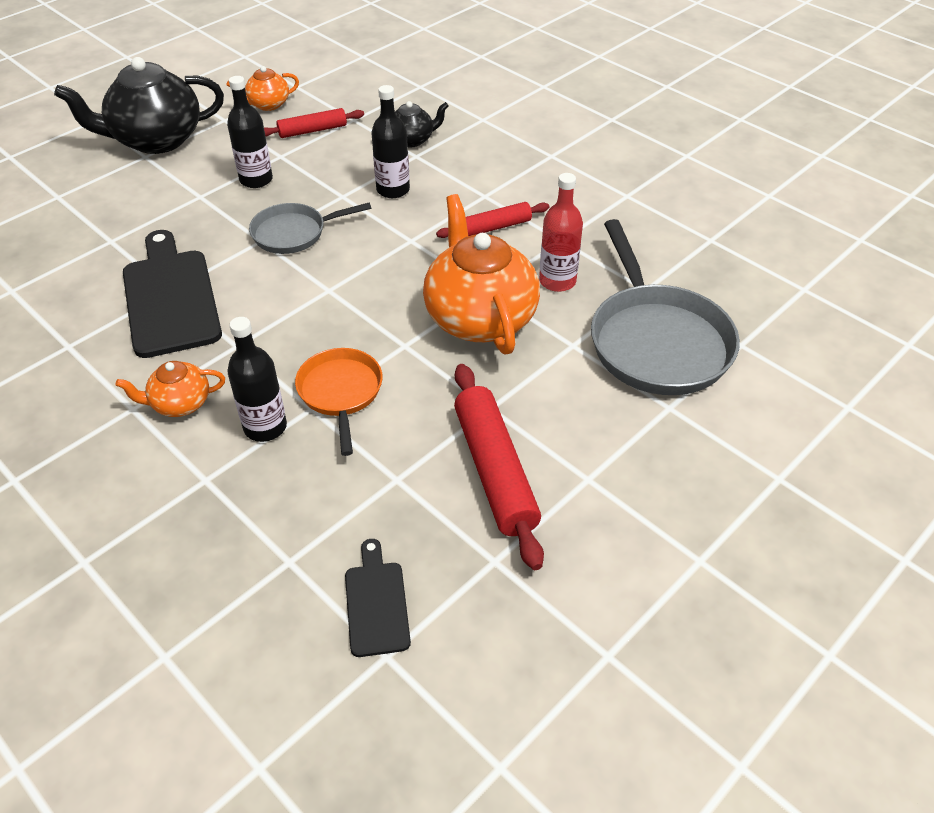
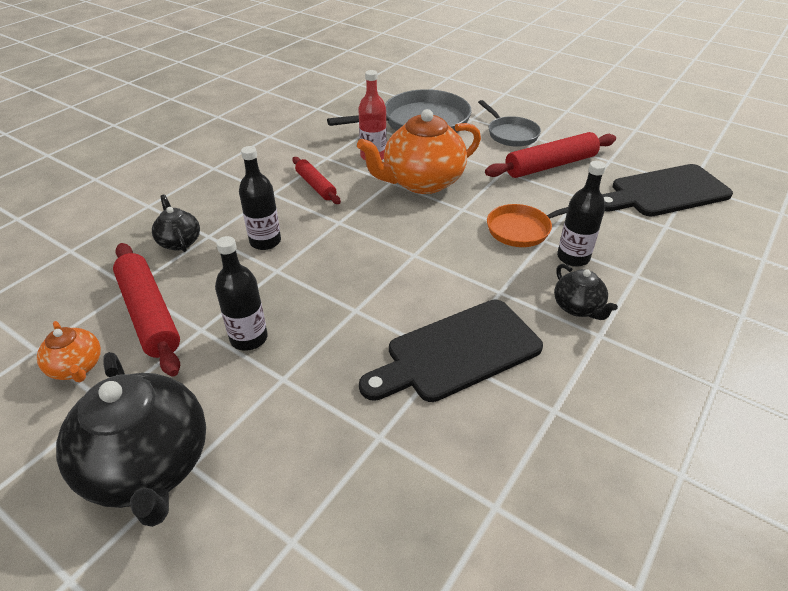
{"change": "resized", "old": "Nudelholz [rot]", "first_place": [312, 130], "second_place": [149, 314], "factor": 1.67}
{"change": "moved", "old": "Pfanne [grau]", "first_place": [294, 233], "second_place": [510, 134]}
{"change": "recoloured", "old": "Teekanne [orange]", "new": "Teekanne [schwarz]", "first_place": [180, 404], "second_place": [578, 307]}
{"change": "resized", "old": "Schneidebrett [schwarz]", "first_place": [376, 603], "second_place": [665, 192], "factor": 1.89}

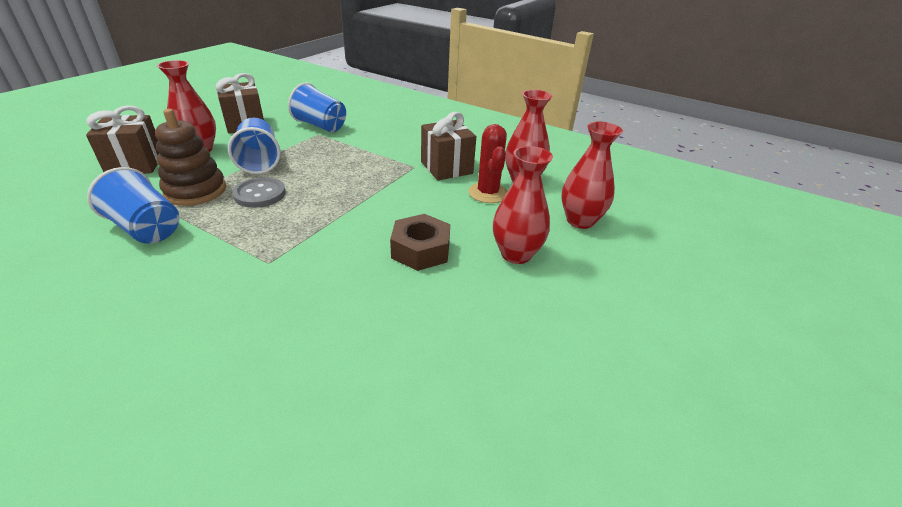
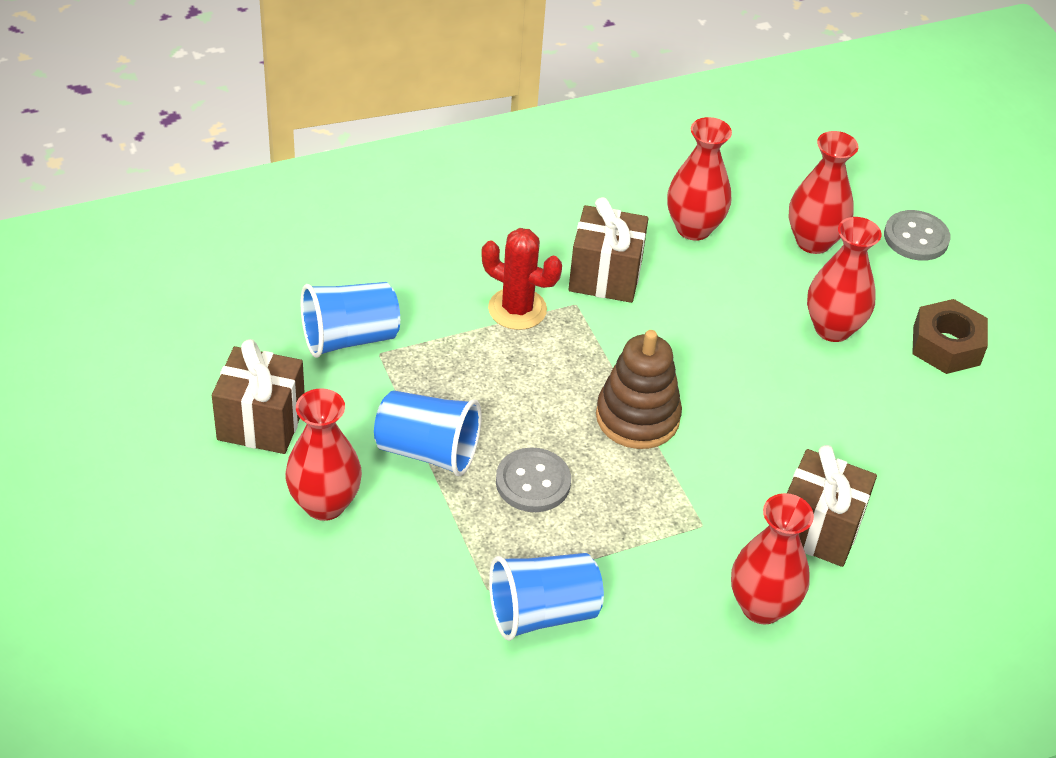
{"change": "moved", "old": "Kaktus [rot]", "first_place": [488, 193], "second_place": [517, 309]}
{"change": "moved", "old": "Stapelspielzeug [braun]", "first_place": [195, 191], "second_place": [637, 417]}
{"change": "added", "new": "Vase [rot]", "second_place": [762, 606]}
{"change": "moved", "old": "Geschenk [braun]", "first_place": [135, 164], "second_place": [818, 529]}
{"change": "added", "new": "Knopf [grau]", "second_place": [916, 237]}
{"change": "moved", "old": "Sechskantmutter [braun]", "first_place": [421, 250], "second_place": [946, 345]}

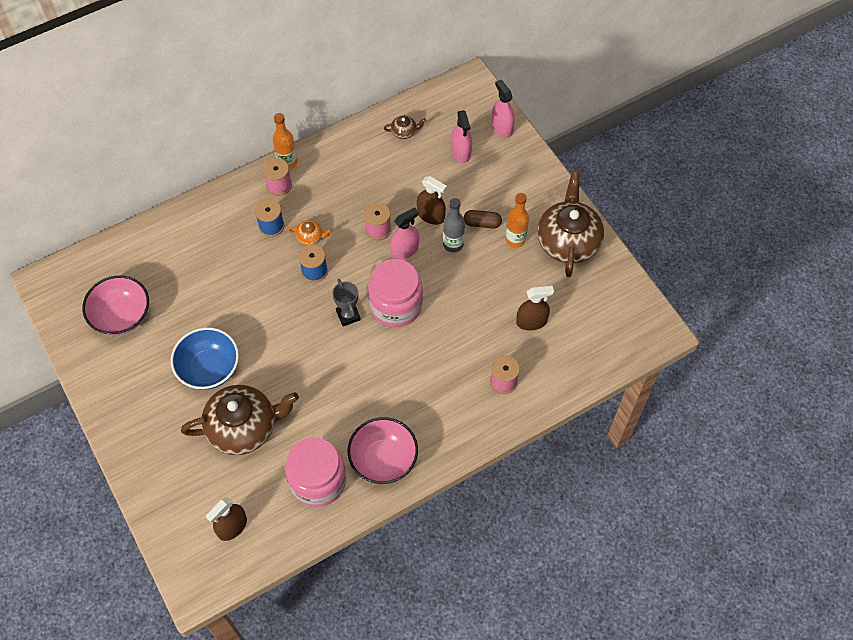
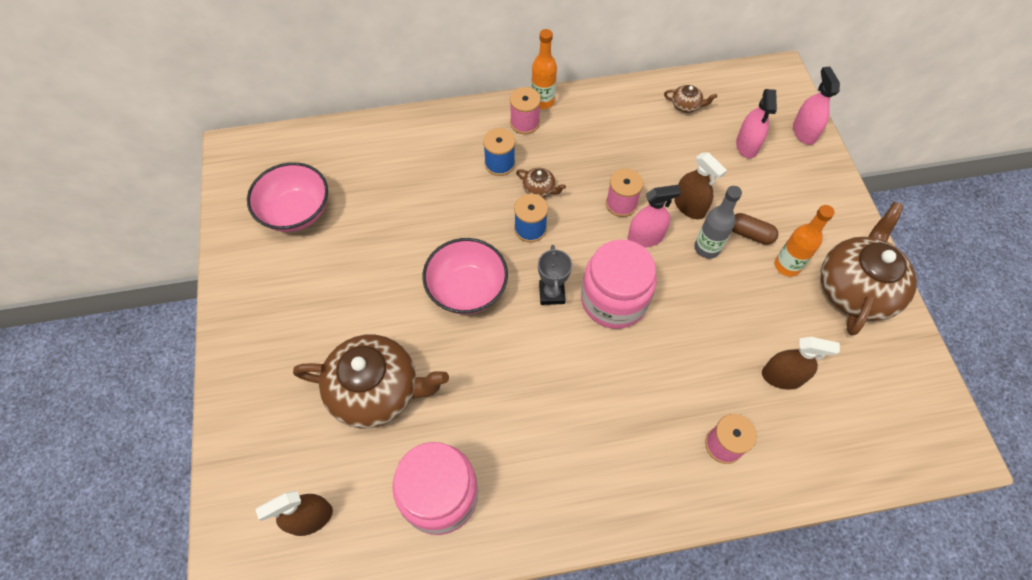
{"change": "moved", "old": "Schüssel [rosa]", "first_place": [383, 459], "second_place": [467, 289]}
{"change": "recoloured", "old": "Teekanne [orange]", "new": "Teekanne [braun]", "first_place": [310, 237], "second_place": [539, 189]}
{"change": "removed", "old": "Schüssel [blau]", "first_place": [209, 368]}

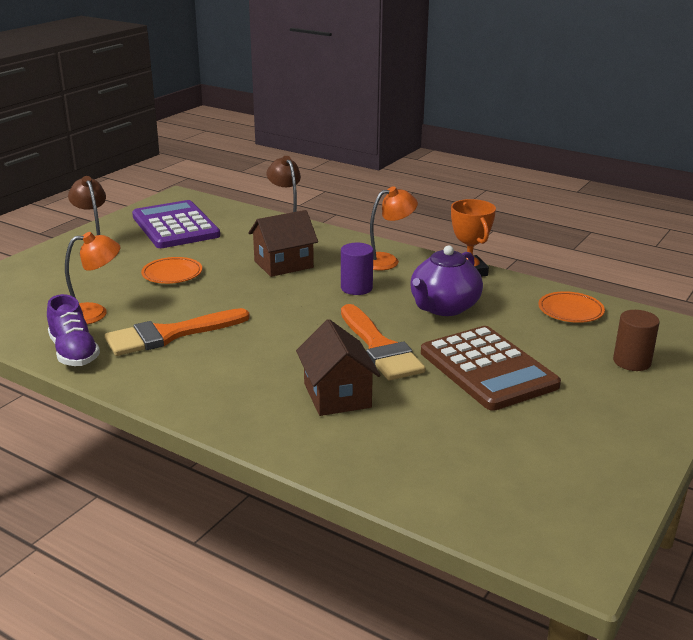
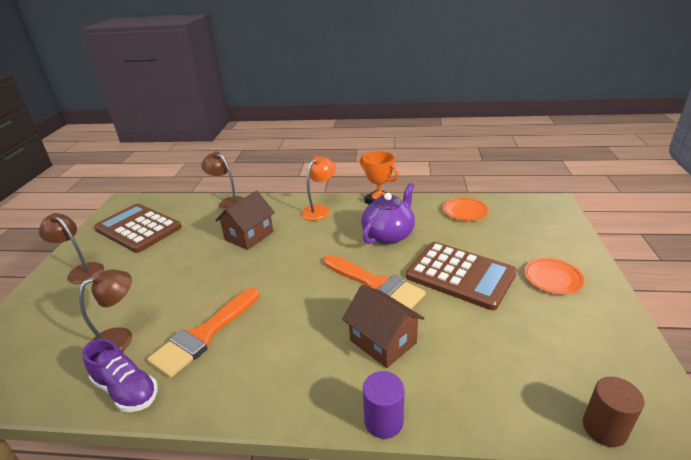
{"change": "recoloured", "old": "Lampe [orange]", "new": "Lampe [braun]", "first_place": [94, 313], "second_place": [120, 337]}
{"change": "recoloured", "old": "Taschenrechner [lila]", "new": "Taschenrechner [braun]", "first_place": [175, 226], "second_place": [138, 228]}
{"change": "turned", "old": "Teekanne [lila]", "first_place": [444, 307], "second_place": [388, 235], "degrees": -150}
{"change": "moved", "old": "Vollzylinder [lila]", "first_place": [356, 288], "second_place": [383, 421]}
{"change": "moved", "old": "Teller [orange]", "first_place": [172, 274], "second_place": [552, 278]}
{"change": "moved", "old": "Vollzylinder [braun]", "first_place": [632, 362], "second_place": [604, 428]}

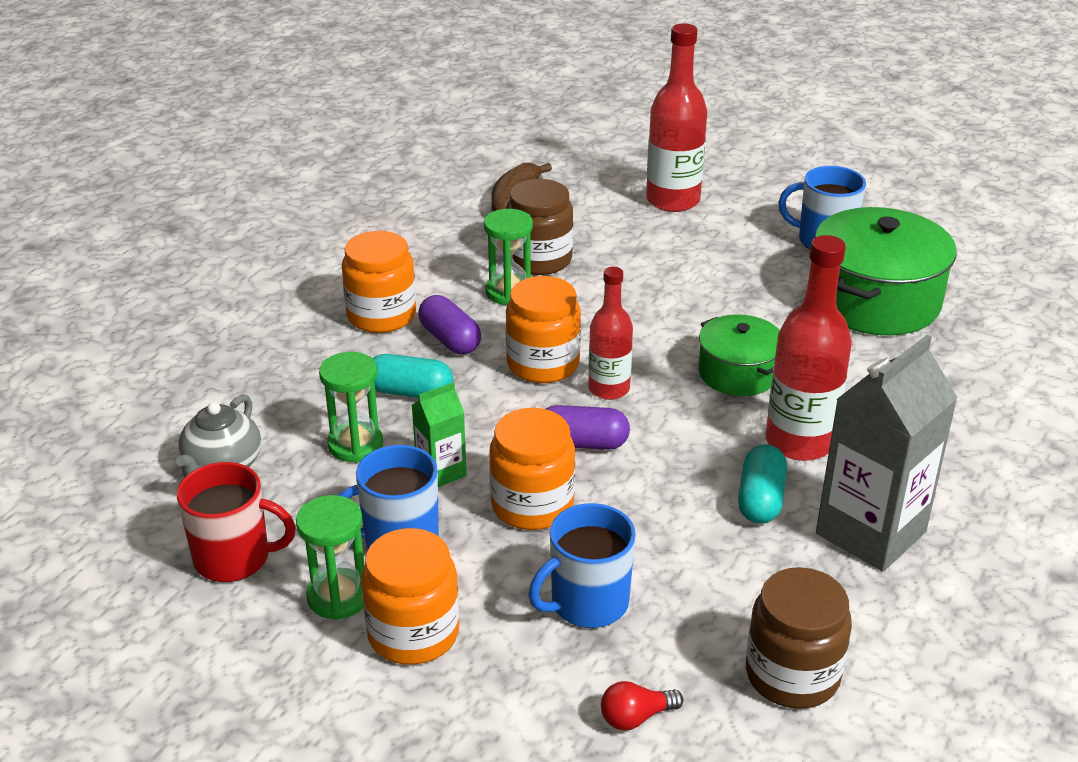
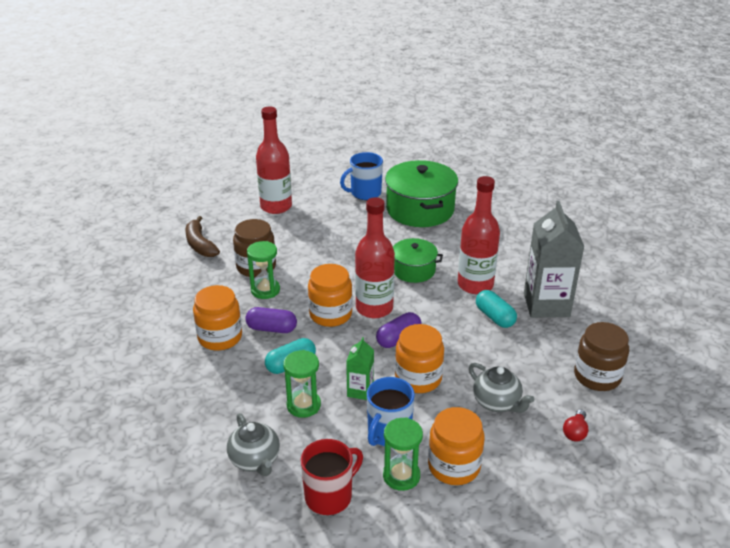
{"change": "resized", "old": "Flasche [rot]", "first_place": [609, 389], "second_place": [374, 308], "factor": 1.59}
{"change": "replaced", "old": "Tasse [blau]", "new": "Teekanne [grau]", "first_place": [587, 603], "second_place": [497, 402]}

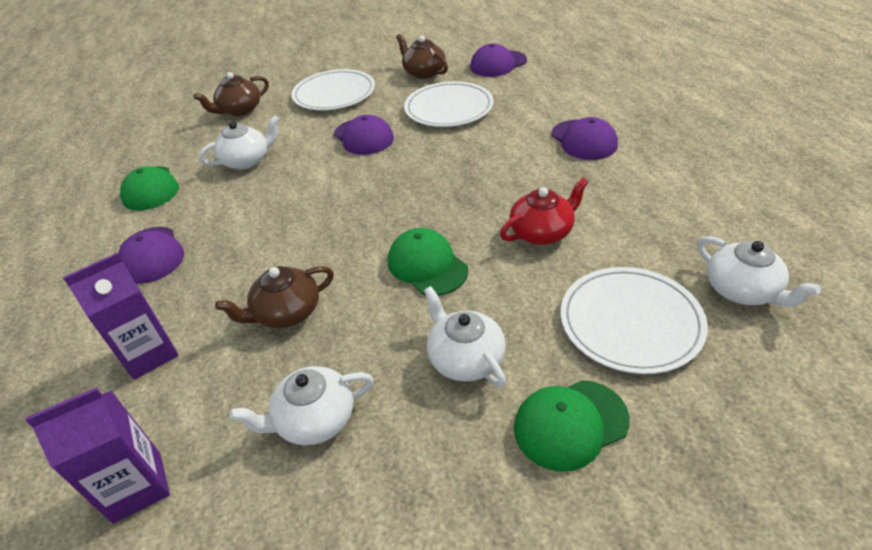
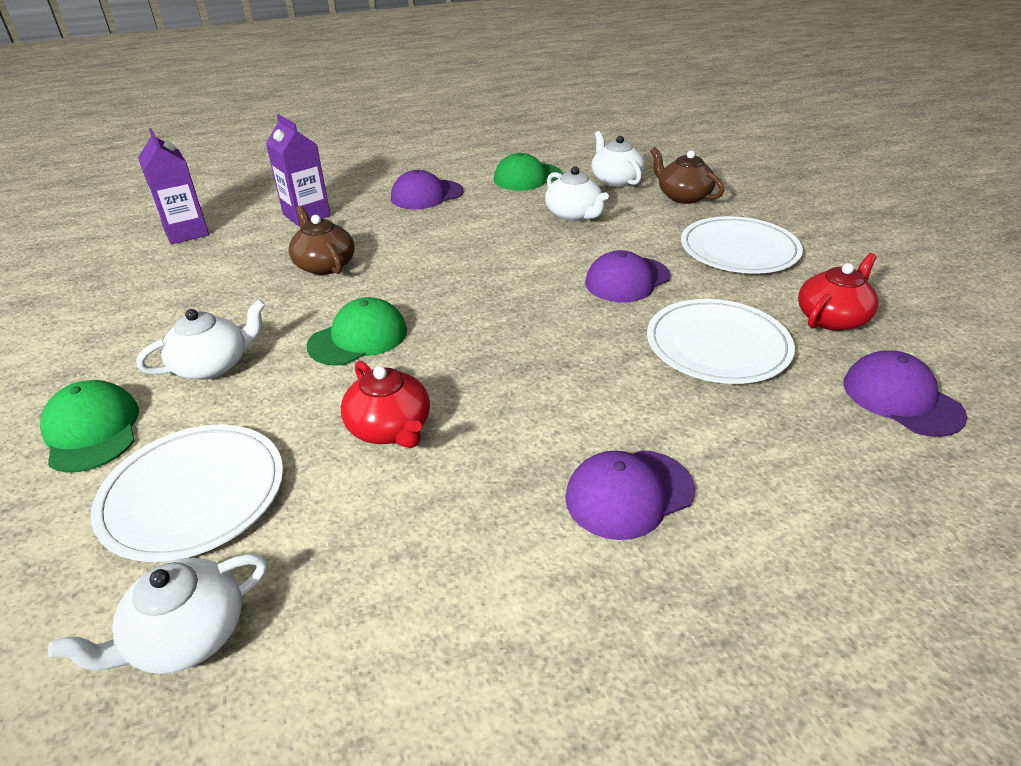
{"change": "moved", "old": "Teekanne [weiß]", "first_place": [314, 419], "second_place": [615, 180]}
{"change": "recoloured", "old": "Teekanne [braun]", "new": "Teekanne [rot]", "first_place": [424, 72], "second_place": [832, 318]}

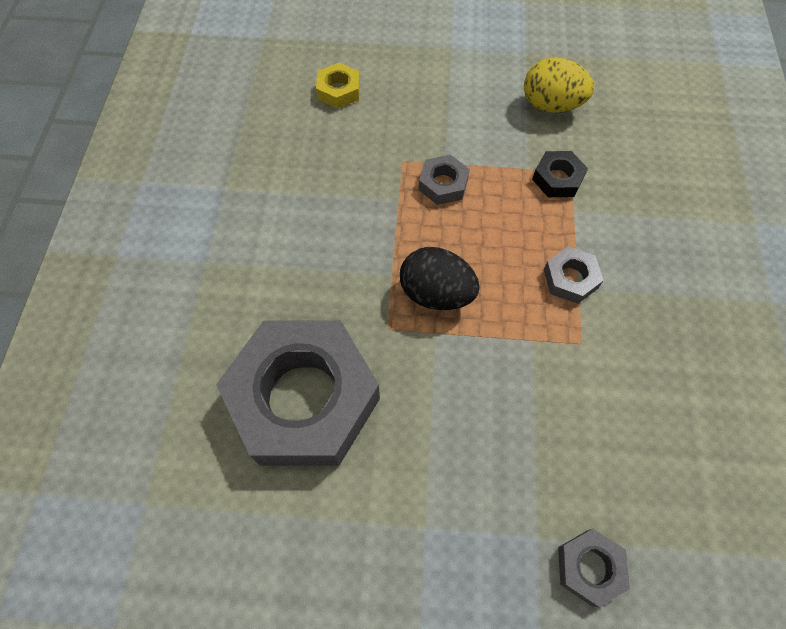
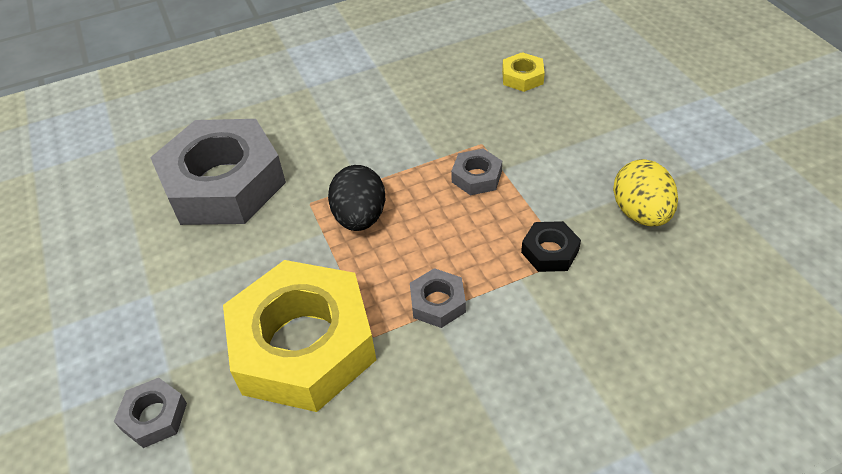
{"change": "added", "new": "Sechskantmutter [gelb]", "second_place": [304, 345]}

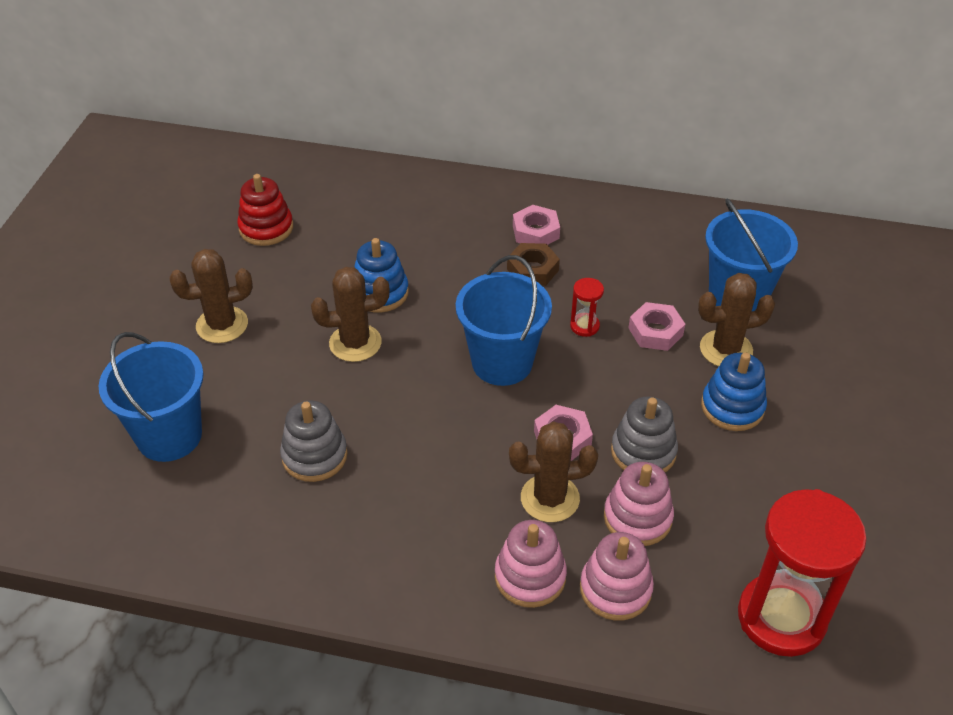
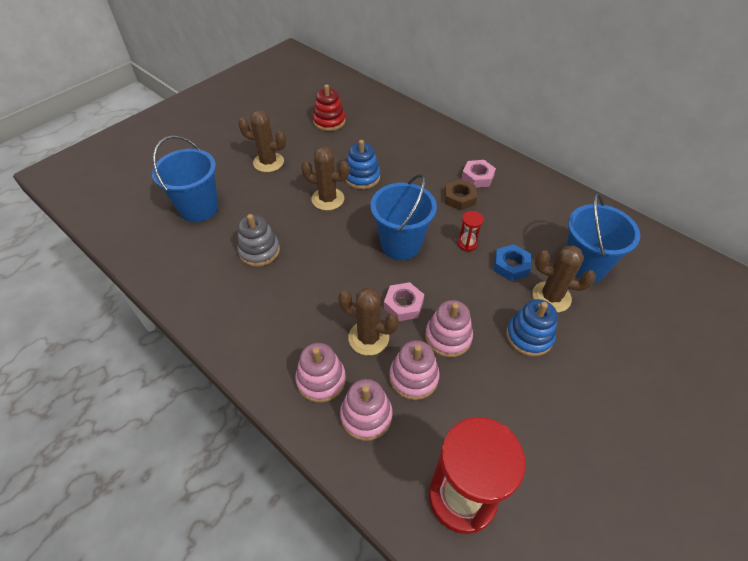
{"change": "recoloured", "old": "Stapelspielzeug [grau]", "new": "Stapelspielzeug [rosa]", "first_place": [643, 452], "second_place": [448, 337]}
{"change": "recoloured", "old": "Sechskantmutter [rosa]", "new": "Sechskantmutter [blau]", "first_place": [655, 331], "second_place": [511, 266]}

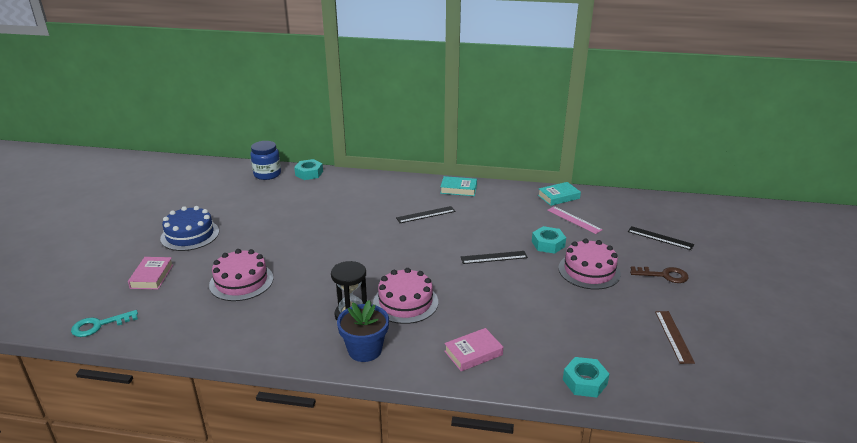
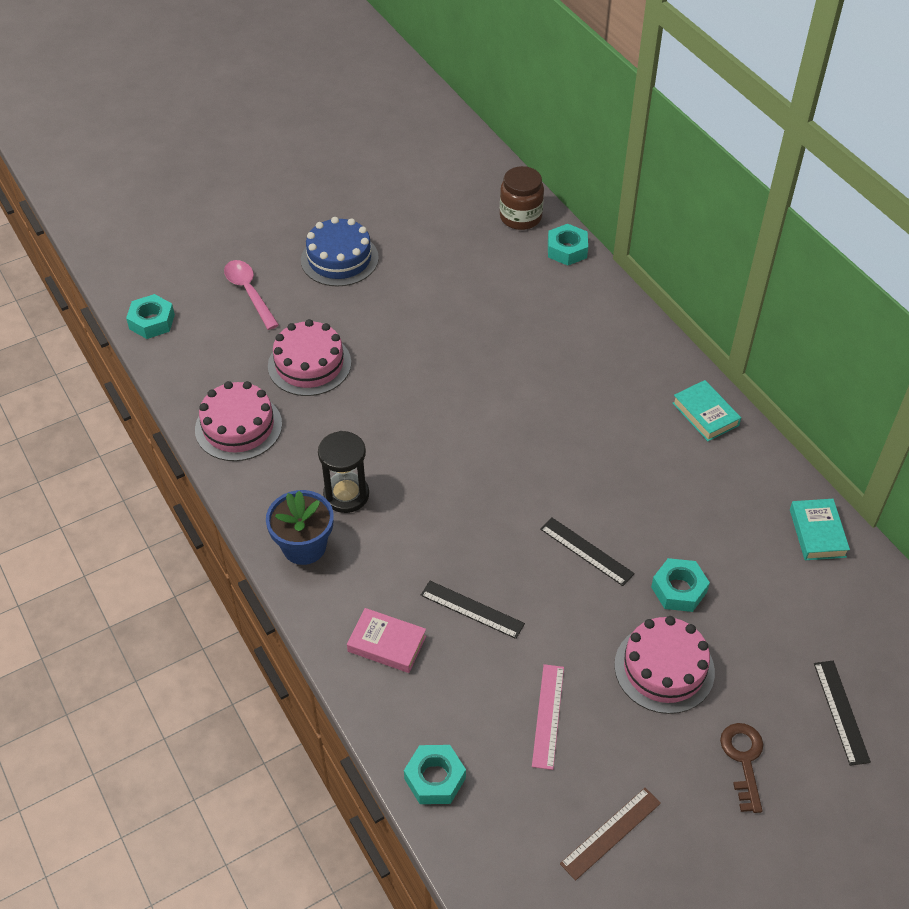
{"change": "replaced", "old": "Schlüssel [türkis]", "new": "Sechskantmutter [türkis]", "first_place": [99, 325], "second_place": [152, 322]}
{"change": "moved", "old": "Kuchen [rosa]", "first_place": [405, 302], "second_place": [238, 427]}
{"change": "replaced", "old": "Buch [rosa]", "new": "Löffel [rosa]", "first_place": [152, 276], "second_place": [249, 292]}
{"change": "moved", "old": "Lineal [schwarz]", "first_place": [426, 215], "second_place": [472, 609]}
{"change": "recoloured", "old": "Einmachglas [blau]", "new": "Einmachglas [braun]", "first_place": [267, 174], "second_place": [520, 217]}
{"change": "moved", "old": "Lineal [rosa]", "first_place": [574, 220], "second_place": [548, 716]}
{"change": "turned", "old": "Schlüssel [braun]", "first_place": [663, 275], "second_place": [743, 760], "degrees": -150}
{"change": "turned", "old": "Buch [türkis]", "first_place": [558, 197], "second_place": [817, 533], "degrees": 60}

